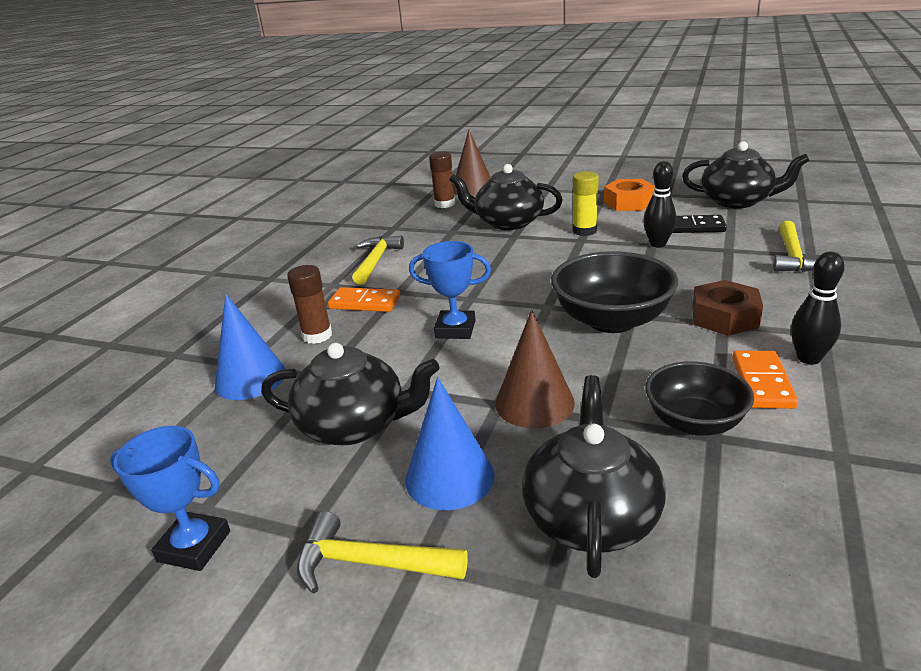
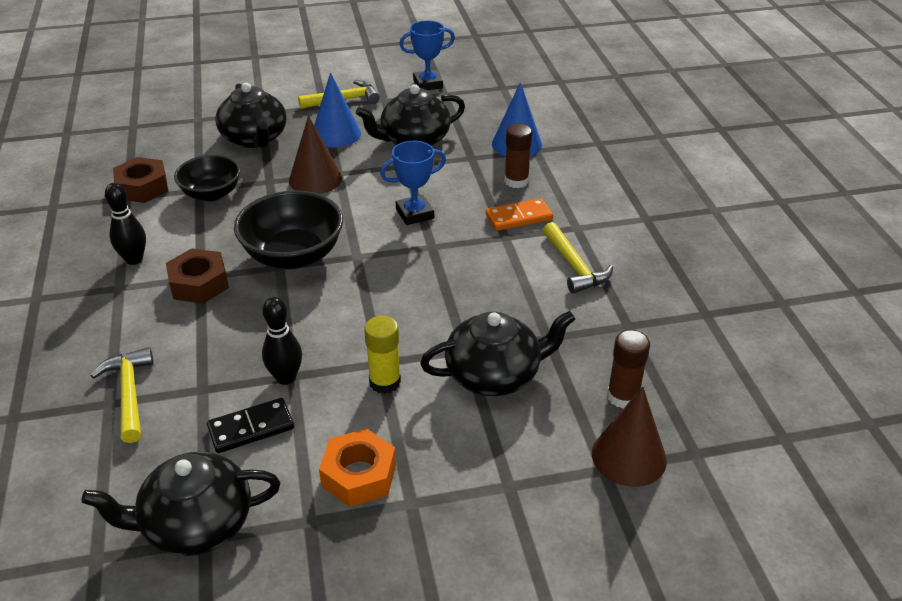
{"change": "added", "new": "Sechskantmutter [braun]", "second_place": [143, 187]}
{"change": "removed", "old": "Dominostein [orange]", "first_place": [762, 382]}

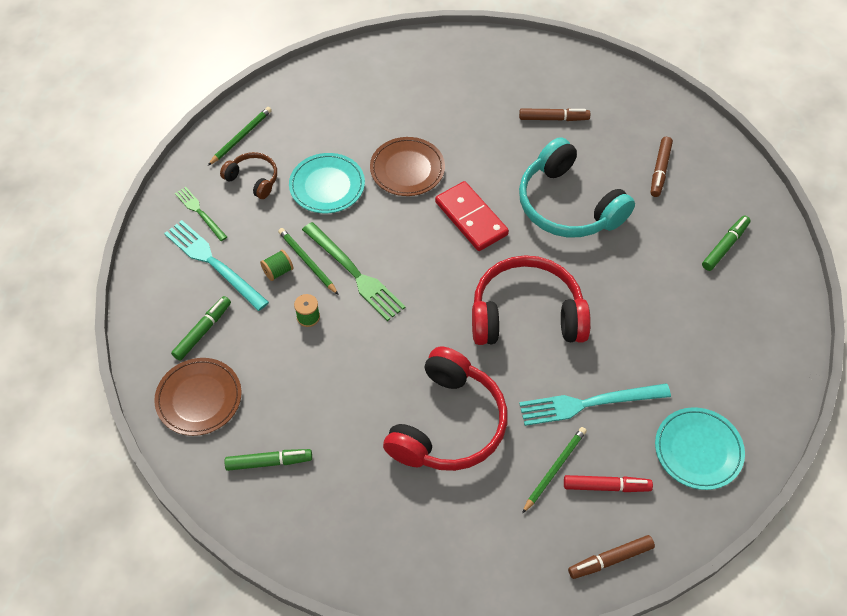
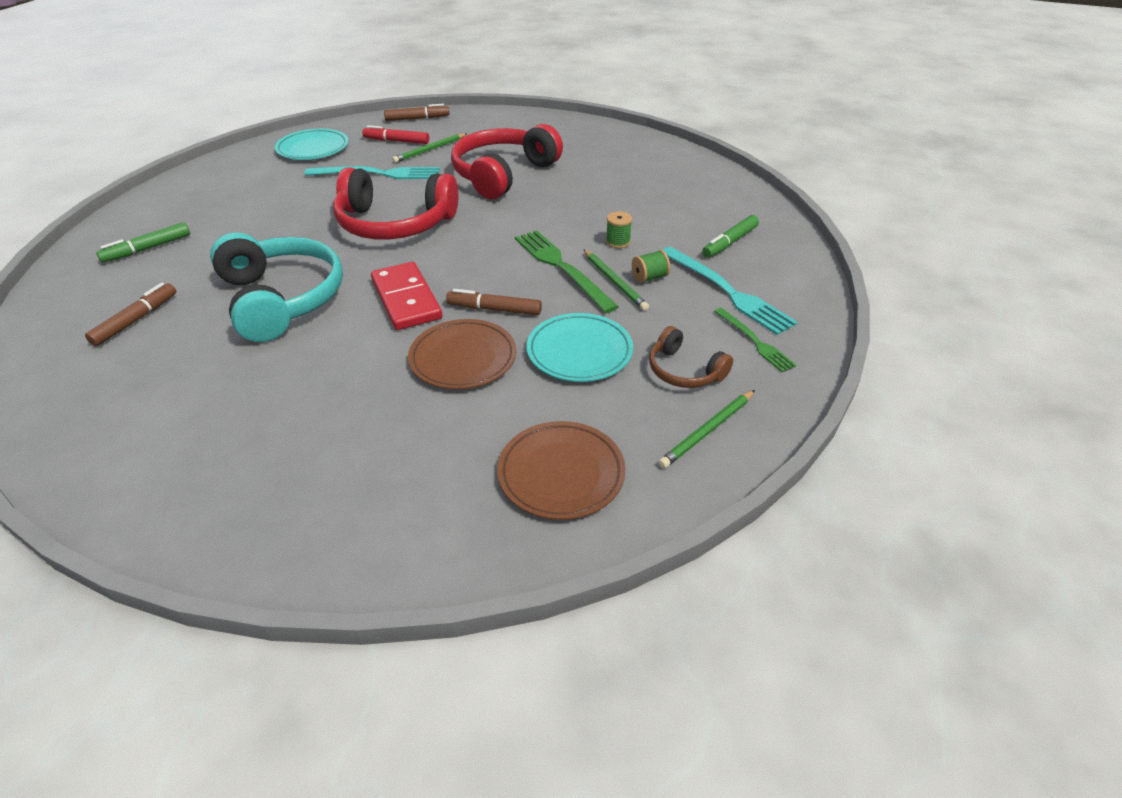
{"change": "moved", "old": "Filzstift [braun]", "first_place": [553, 118], "second_place": [494, 309]}
{"change": "moved", "old": "Teller [braun]", "first_place": [199, 398], "second_place": [561, 473]}
{"change": "removed", "old": "Filzstift [grün]", "first_place": [269, 462]}

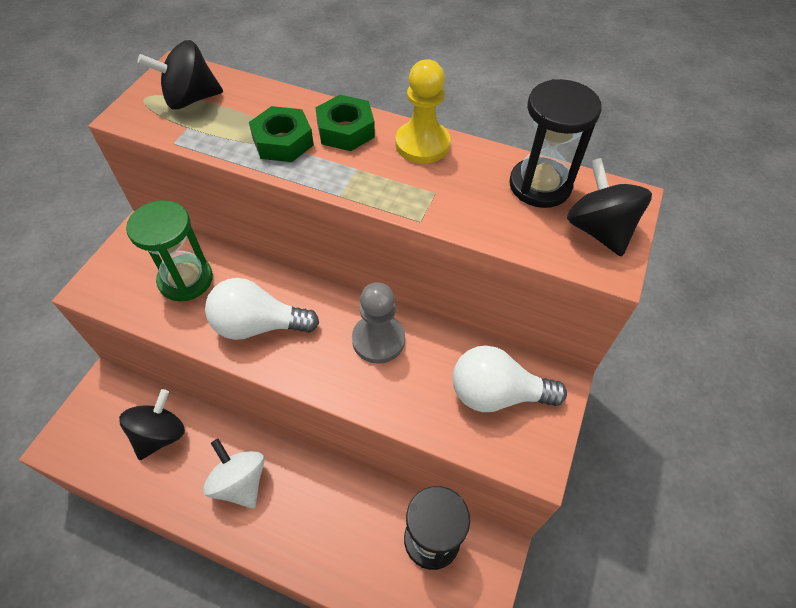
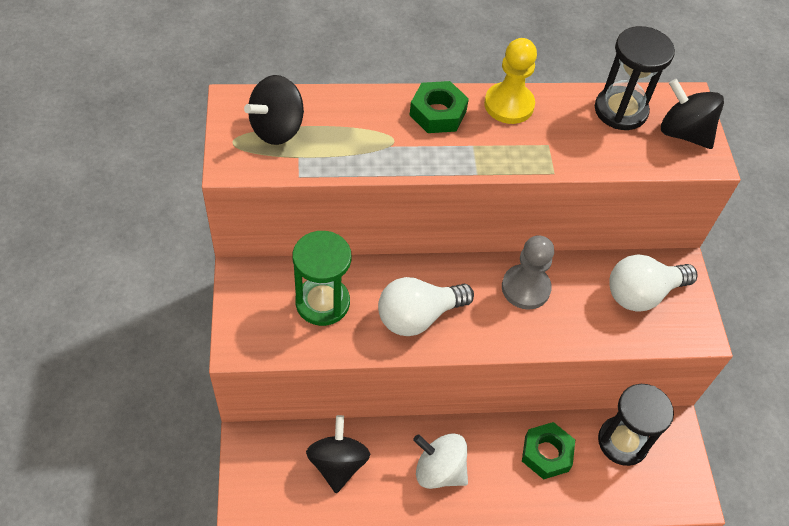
{"change": "moved", "old": "Sechskantmutter [grün]", "first_place": [283, 141], "second_place": [546, 453]}

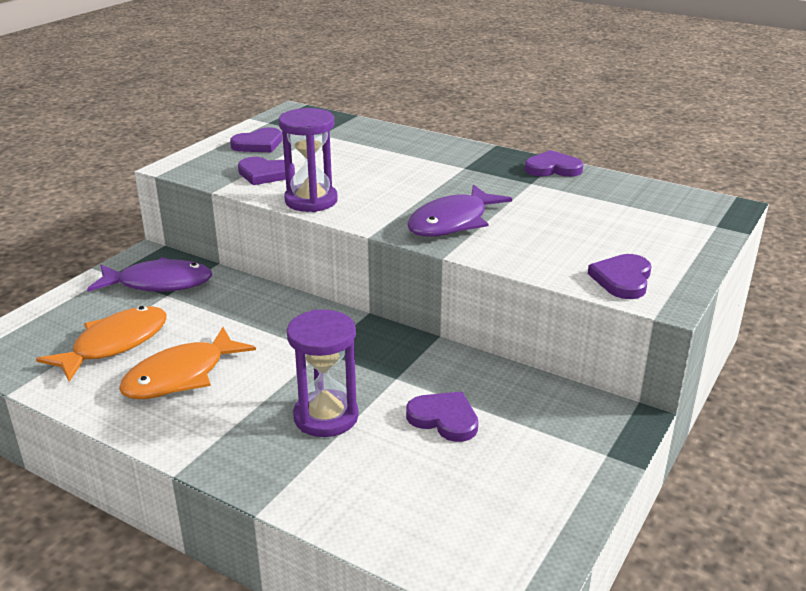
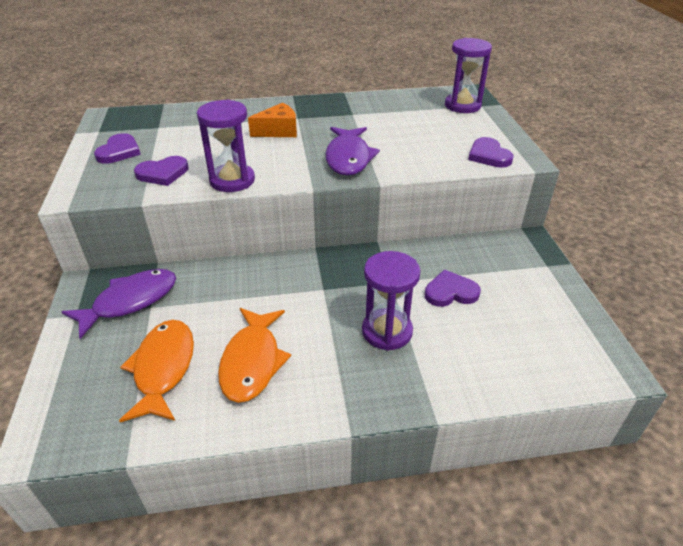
{"change": "added", "new": "Käse [orange]", "second_place": [278, 131]}
{"change": "added", "new": "Sanduhr [lila]", "second_place": [462, 105]}
{"change": "removed", "old": "Herz [lila]", "first_place": [553, 168]}

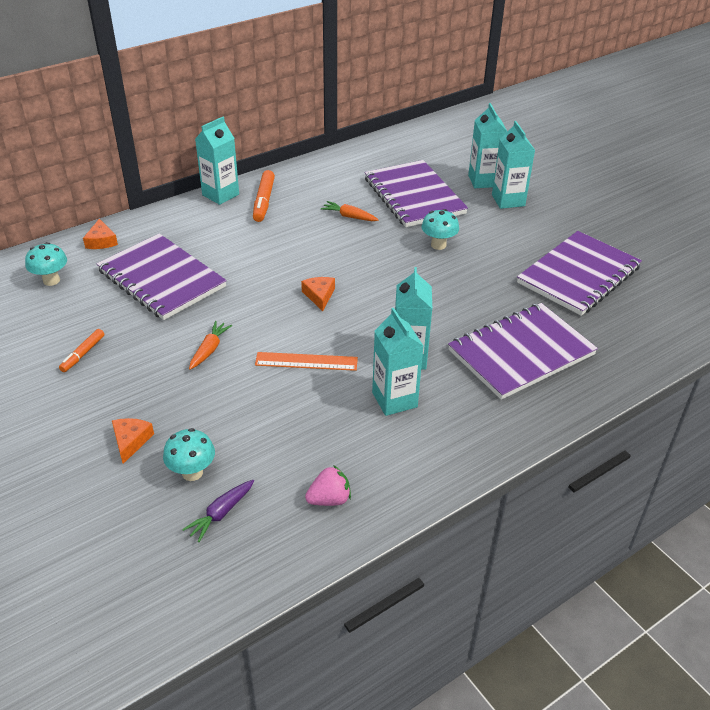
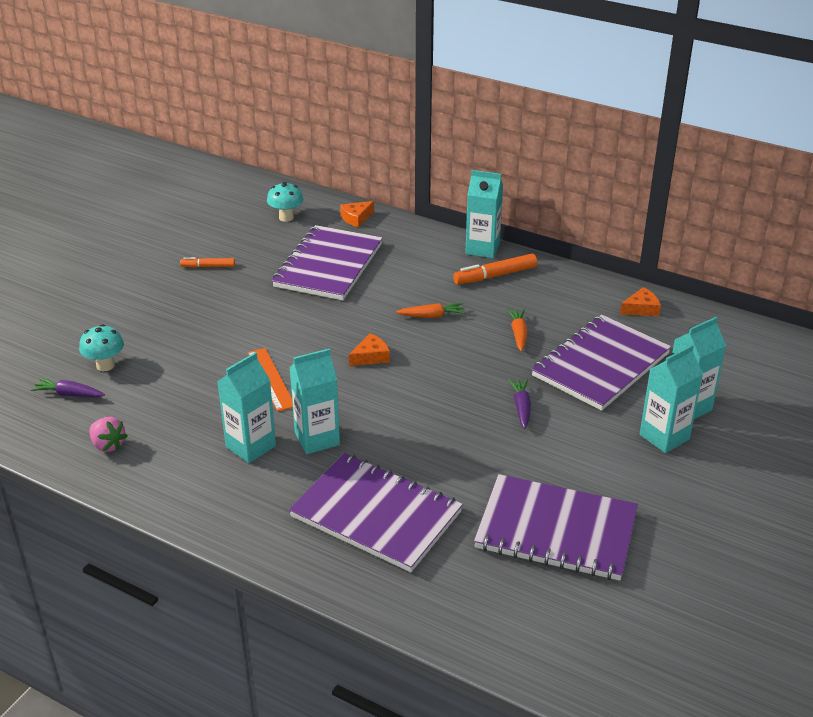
{"change": "moved", "old": "Karotte [orange]", "first_place": [209, 349], "second_place": [432, 316]}
{"change": "replaced", "old": "Pilz [türkis]", "new": "Karotte [lila]", "first_place": [438, 245], "second_place": [521, 407]}
{"change": "moved", "old": "Käse [orange]", "first_place": [131, 441], "second_place": [641, 309]}

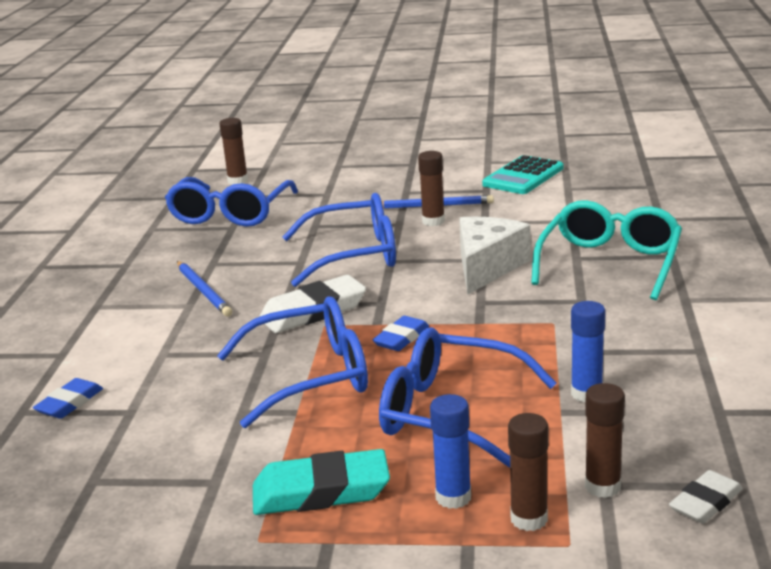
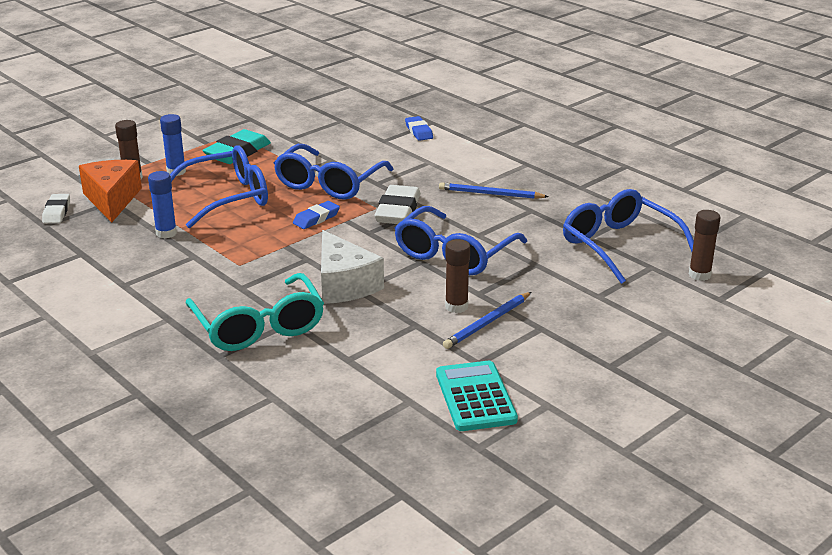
{"change": "replaced", "old": "Klebestift [braun]", "new": "Käse [orange]", "first_place": [602, 486], "second_place": [112, 200]}
{"change": "turned", "old": "Radiergummi [blau]", "first_place": [401, 338], "second_place": [316, 218], "degrees": 60}

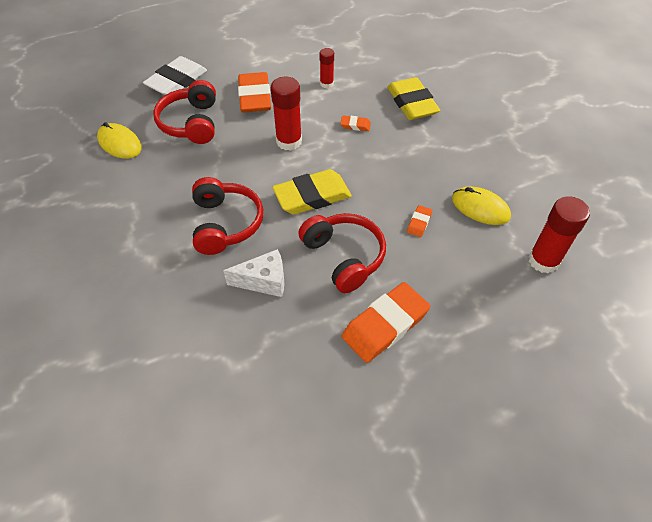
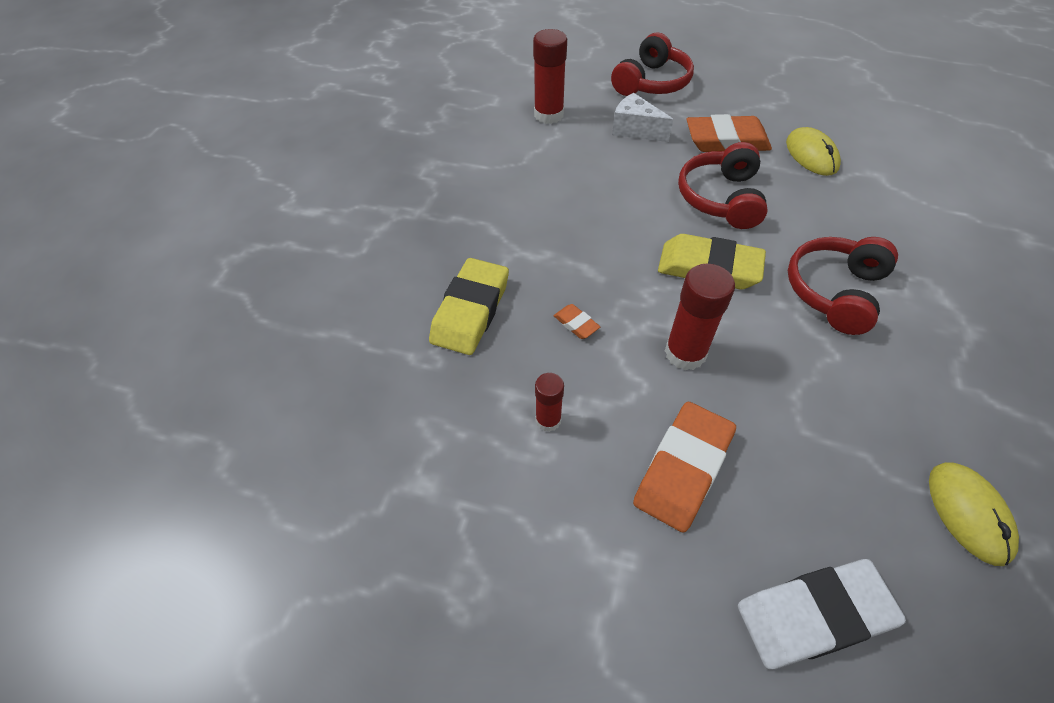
{"change": "moved", "old": "Kopfhörer [rot]", "first_place": [191, 123], "second_place": [652, 82]}
{"change": "moved", "old": "Käse [weiß]", "first_place": [264, 281], "second_place": [635, 130]}
{"change": "moved", "old": "Computermaus [gelb]", "first_place": [480, 208], "second_place": [811, 155]}
{"change": "removed", "old": "Radiergummi [orange]", "first_place": [419, 223]}

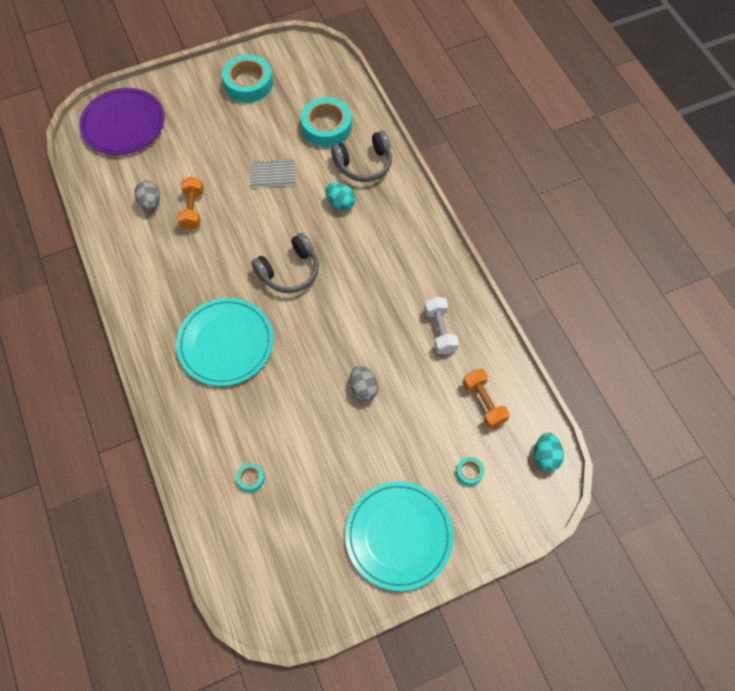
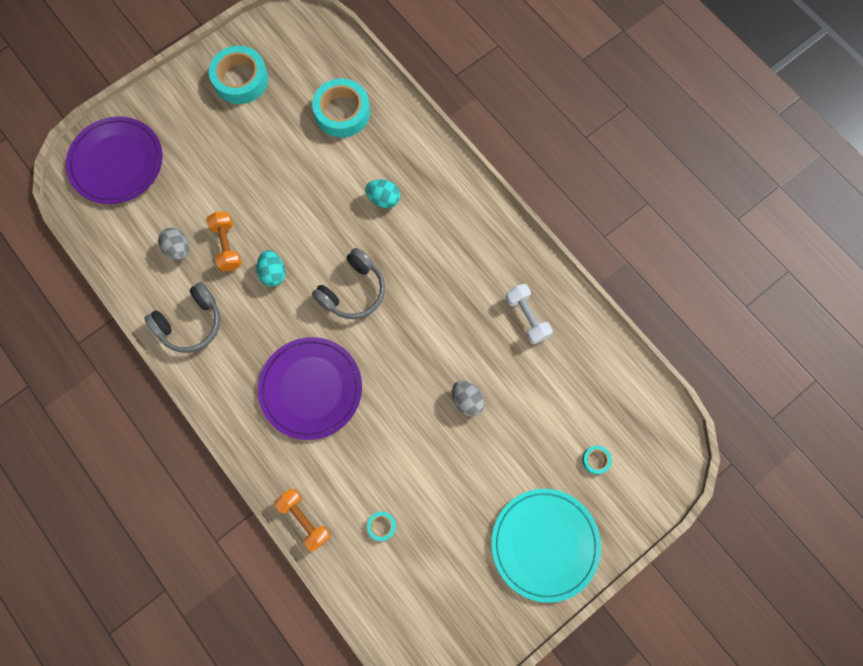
{"change": "moved", "old": "Kopfhörer [grau]", "first_place": [364, 164], "second_place": [191, 323]}
{"change": "moved", "old": "Ei [türkis]", "first_place": [545, 456], "second_place": [273, 273]}
{"change": "recoloured", "old": "Teller [türkis]", "new": "Teller [lila]", "first_place": [226, 343], "second_place": [311, 389]}
{"change": "moved", "old": "Hantel [orange]", "first_place": [483, 402], "second_place": [304, 519]}
{"change": "removed", "old": "Notizbuch [grau]", "first_place": [273, 174]}

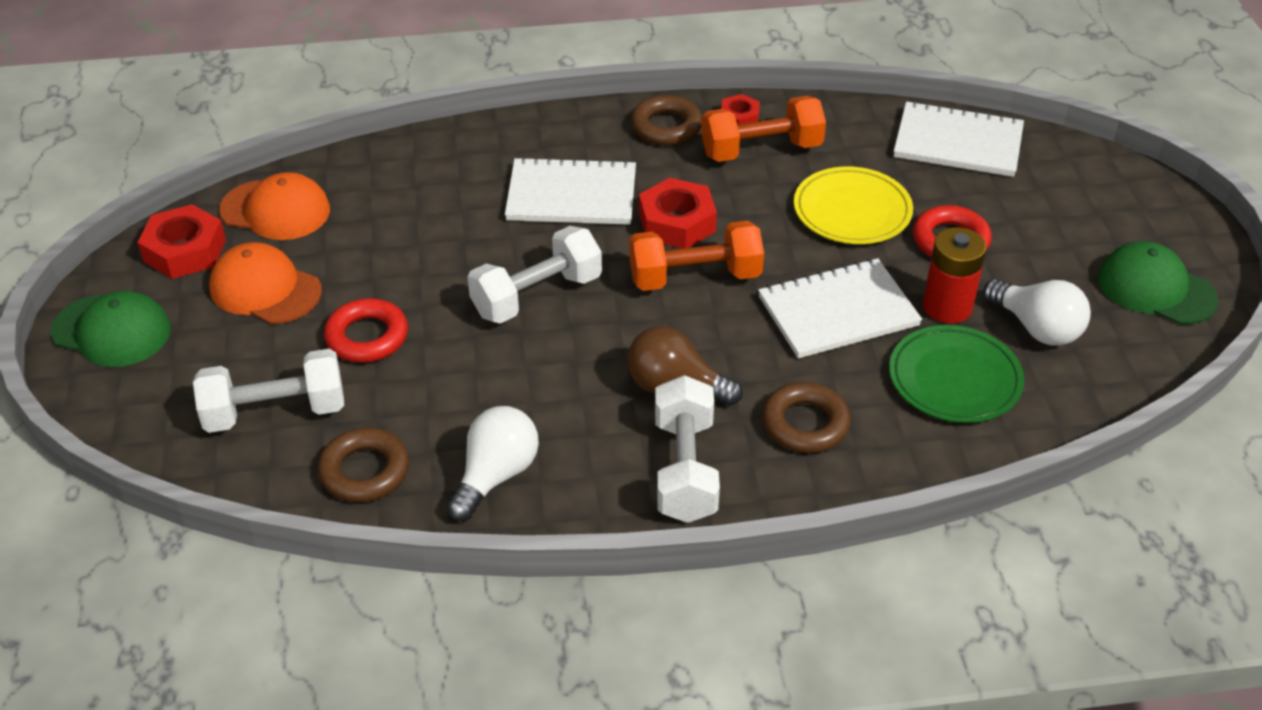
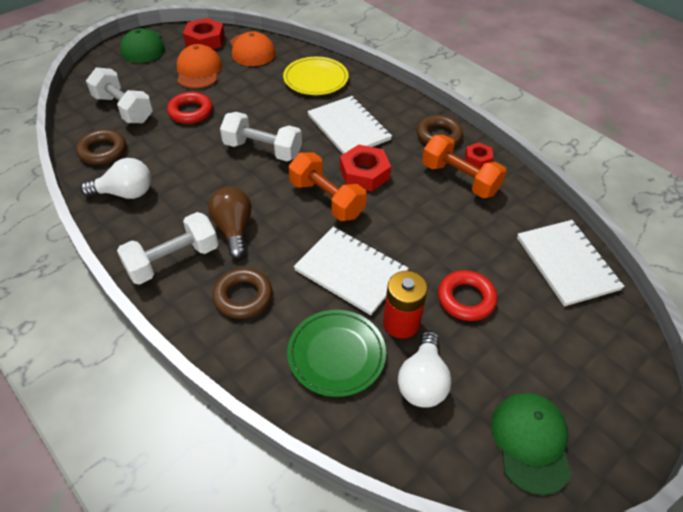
{"change": "moved", "old": "Teller [gelb]", "first_place": [852, 211], "second_place": [315, 79]}

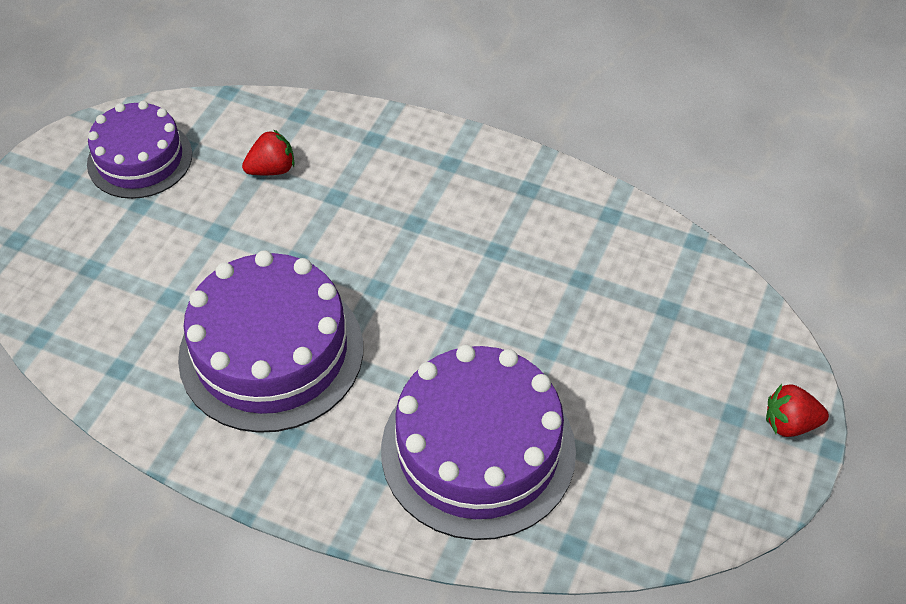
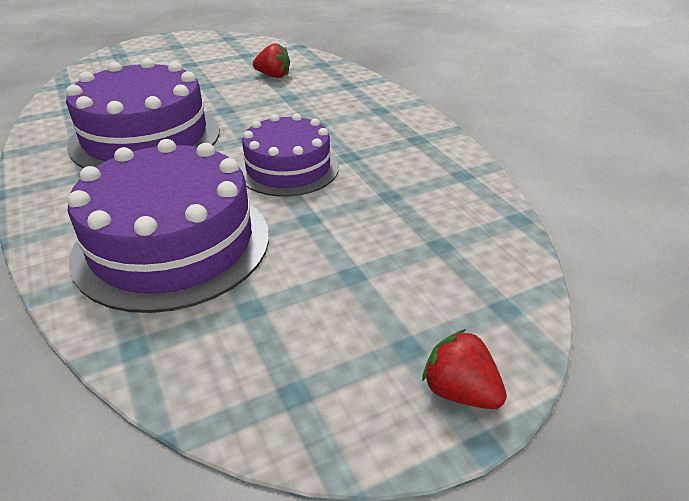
{"change": "moved", "old": "Kuchen [lila]", "first_place": [140, 159], "second_place": [288, 168]}

